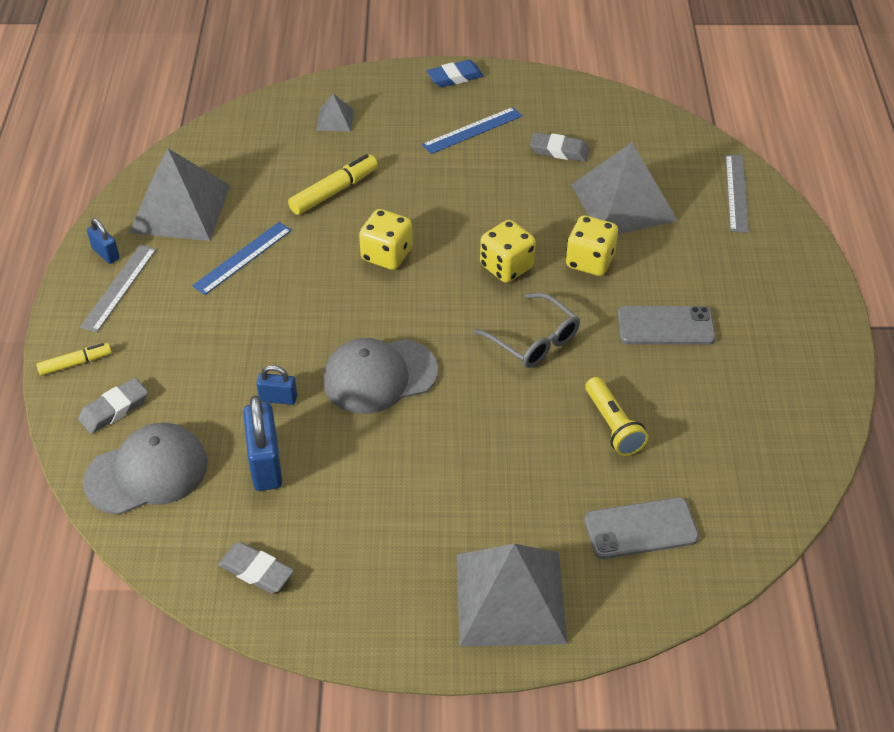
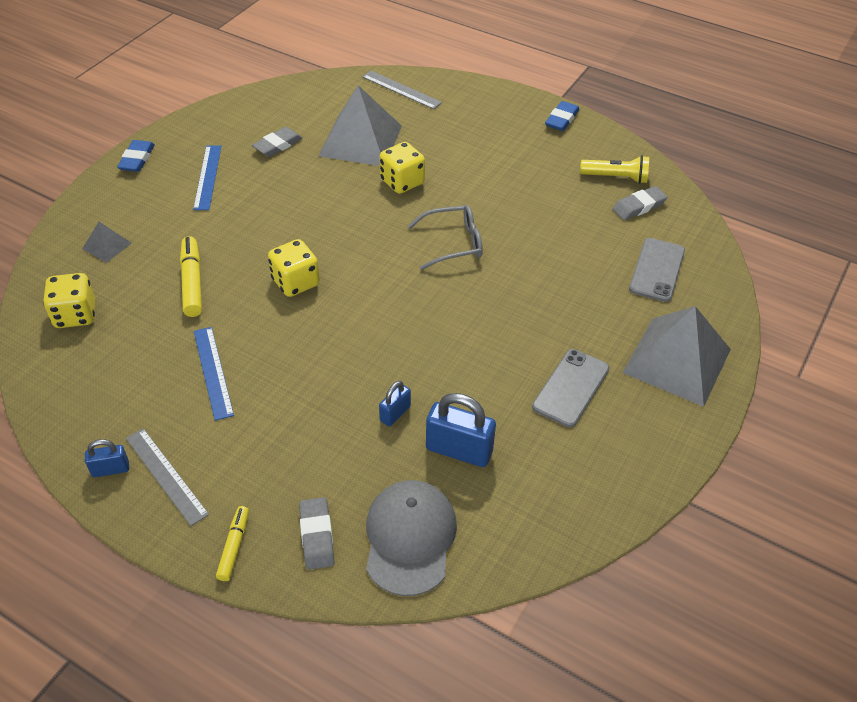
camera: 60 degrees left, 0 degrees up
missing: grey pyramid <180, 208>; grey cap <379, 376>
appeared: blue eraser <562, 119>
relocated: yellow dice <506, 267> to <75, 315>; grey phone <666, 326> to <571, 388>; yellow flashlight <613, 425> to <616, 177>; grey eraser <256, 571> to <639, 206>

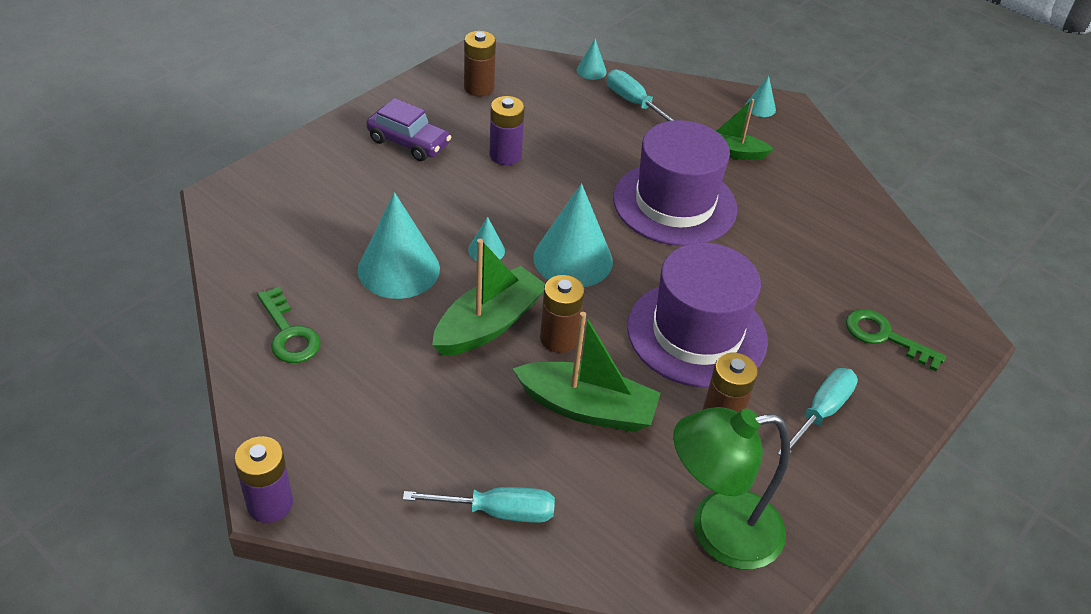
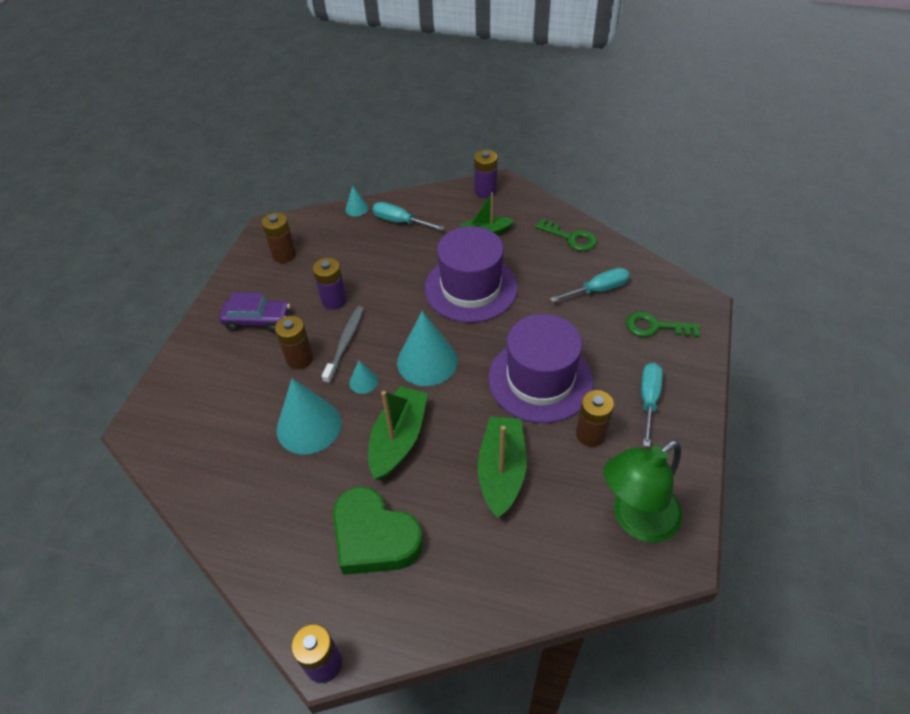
camera: 20 degrees left, 5 degrees up
appeared: grey toothbrush <345, 343>; green heart <374, 537>
relocated: brown battery <559, 339> to <300, 359>; green key <289, 333> to <571, 238>; turquoise screwdriver <497, 511> to <597, 290>
exchanged: turquoise cone <760, 107> to purple battery <485, 191>
spun: green boat <587, 408> = <501, 471> 75 degrees counterclockwise

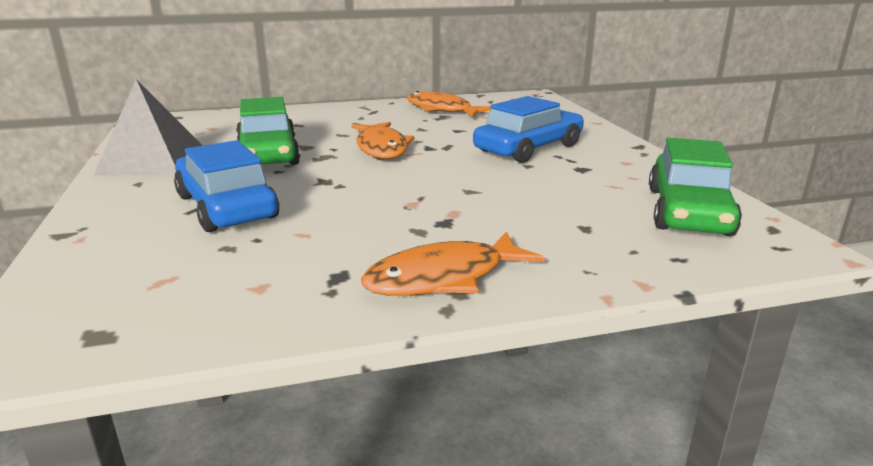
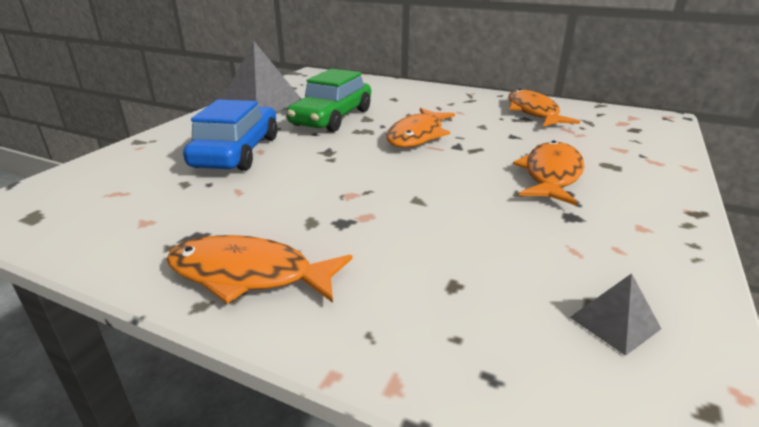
camera: 40 degrees right, 5 degrees up
exchanged: blue car <529, 148> to orange fish <551, 175>; green car <688, 211> to grey pyramid <614, 323>

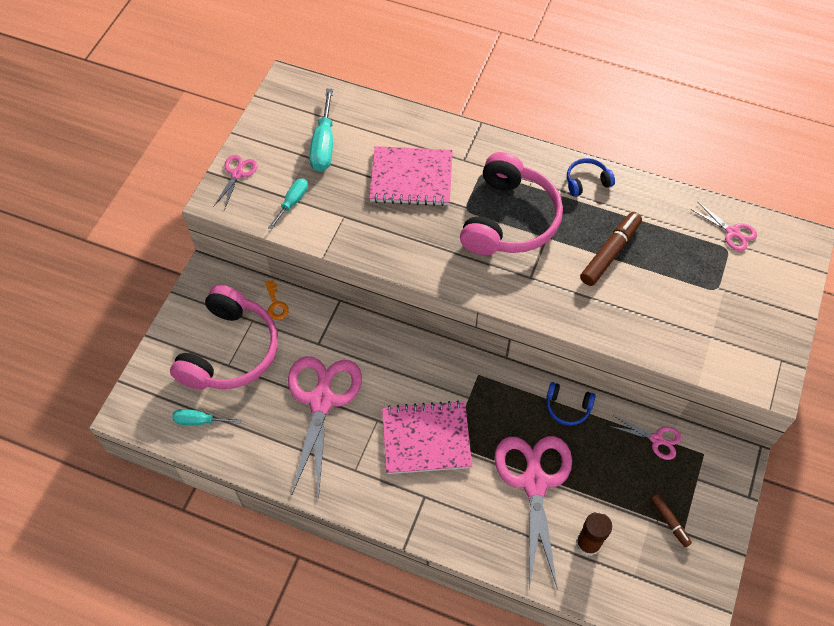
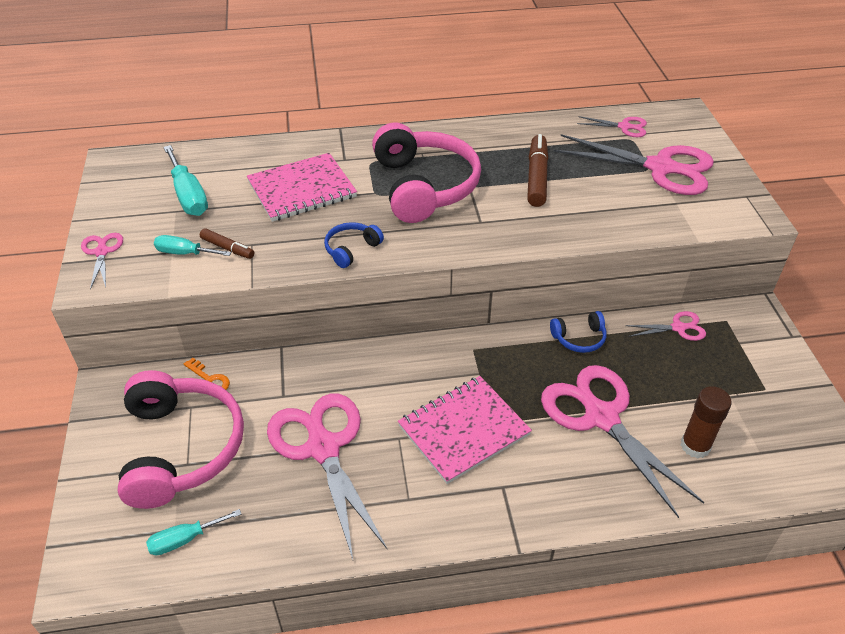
camera: 30 degrees left, 15 degrees down
appeared: pink scissors <660, 168>
relocated: blue headphones <587, 181> to <351, 249>; brown marker <669, 522> to <227, 248>
spun: turquoise screwdriver <292, 202> = <184, 253> 75 degrees counterclockwise

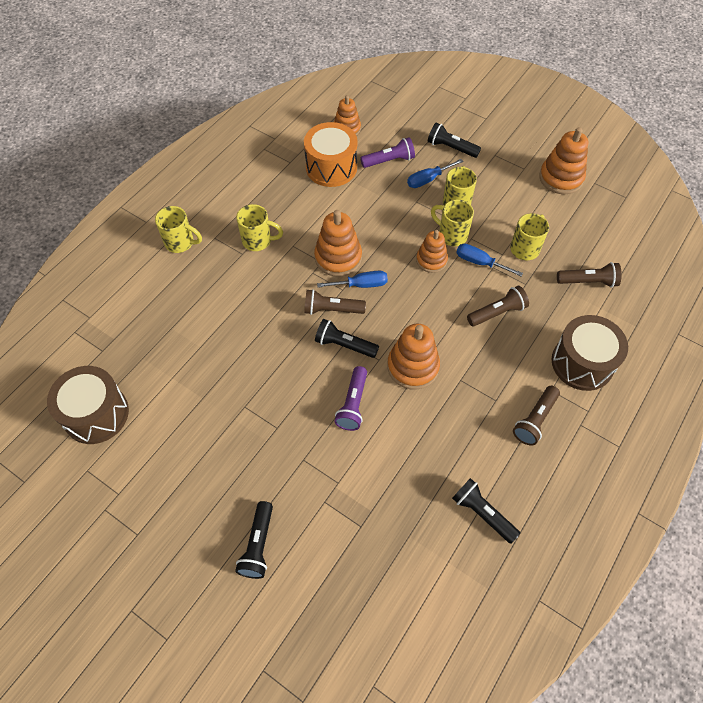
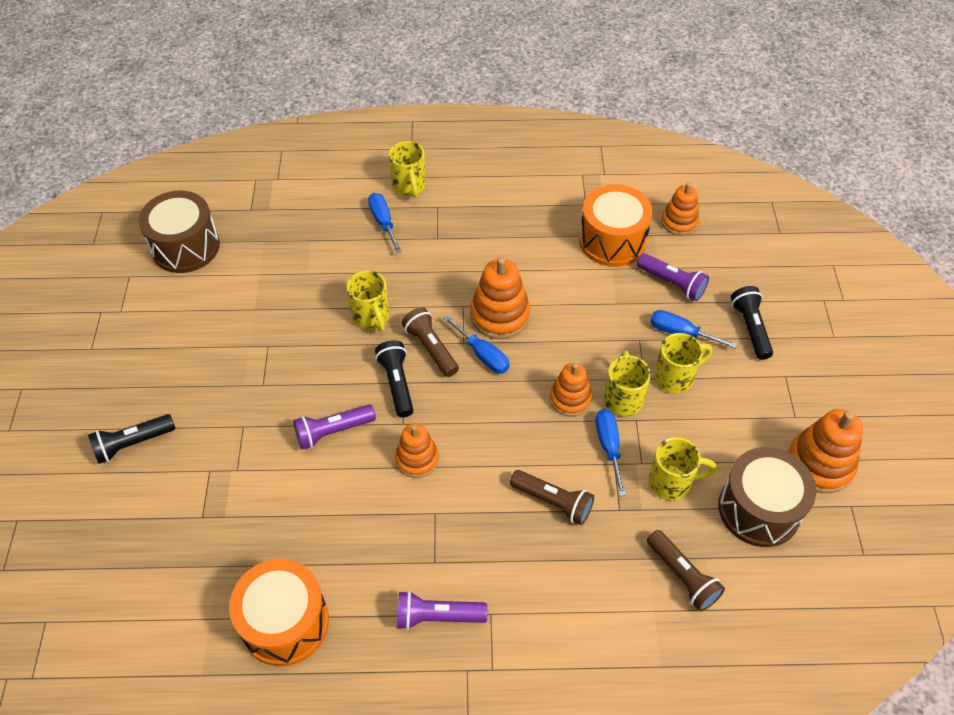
camera: 55 degrees right, 5 degrees down
appeared: blue screwdriver <383, 222>
relocated: yellow mug <258, 241> to <371, 317>; brown drum <582, 363> to <759, 509>
exchanged: black flashlight <482, 513> to orange drum <285, 622>
colour: brown flashlight <534, 420> to purple flashlight <437, 616>
size: orange stacking toy <413, 367> = <417, 459> x0.66

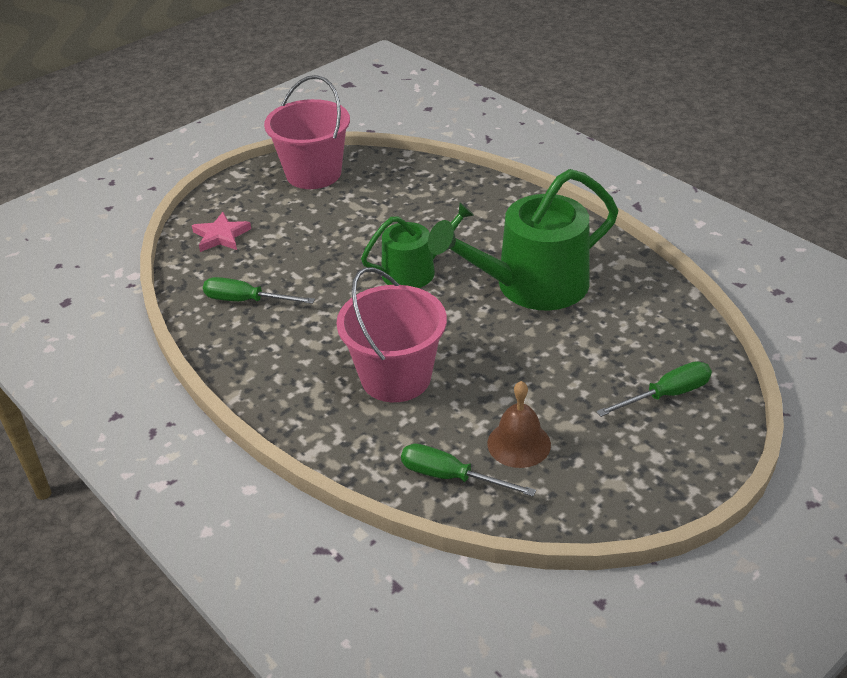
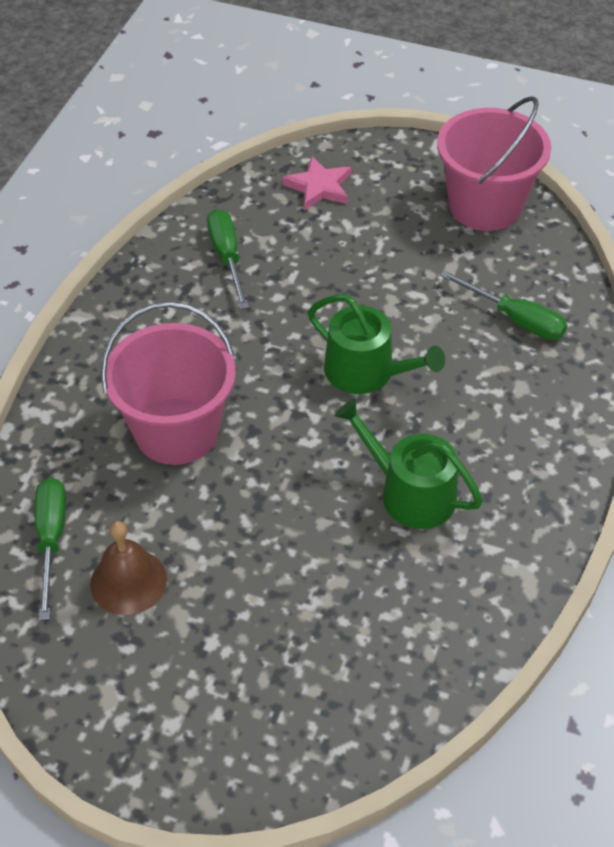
camera: 60 degrees right, 10 degrees up
relocated: green screwdriver <666, 395> to <515, 319>
size: green watering can <531, 285> = <410, 492> x0.60

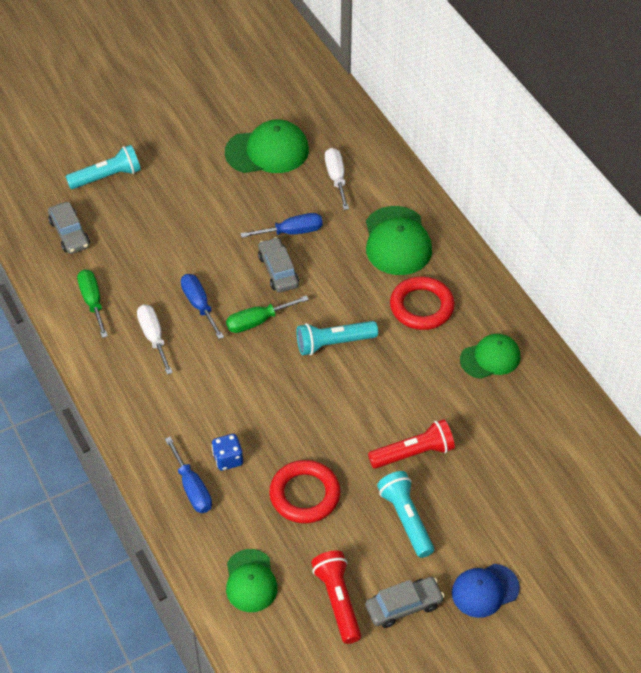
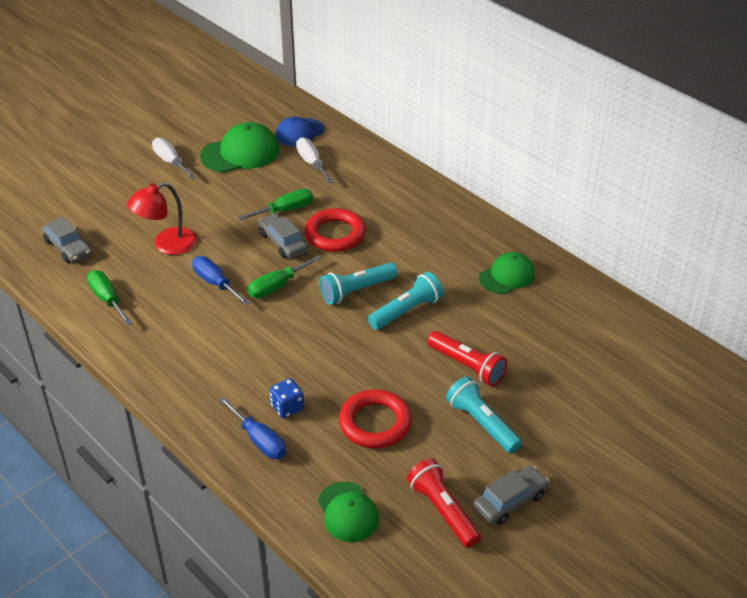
camera: 15 degrees left, 10 degrees down
missing: green cap <397, 241>
appeared: red lamp <166, 245>
relocated: turquoise flashlight <107, 177> to <406, 311>; red ring <421, 307> to <335, 234>; white screwdriver <153, 337> to <170, 162>; blue cap <485, 590> to <299, 132>
colour: blue screwdriver <292, 232> to green screwdriver <285, 210>
spun: red flashlight <413, 453> = <467, 366> 75 degrees clockwise

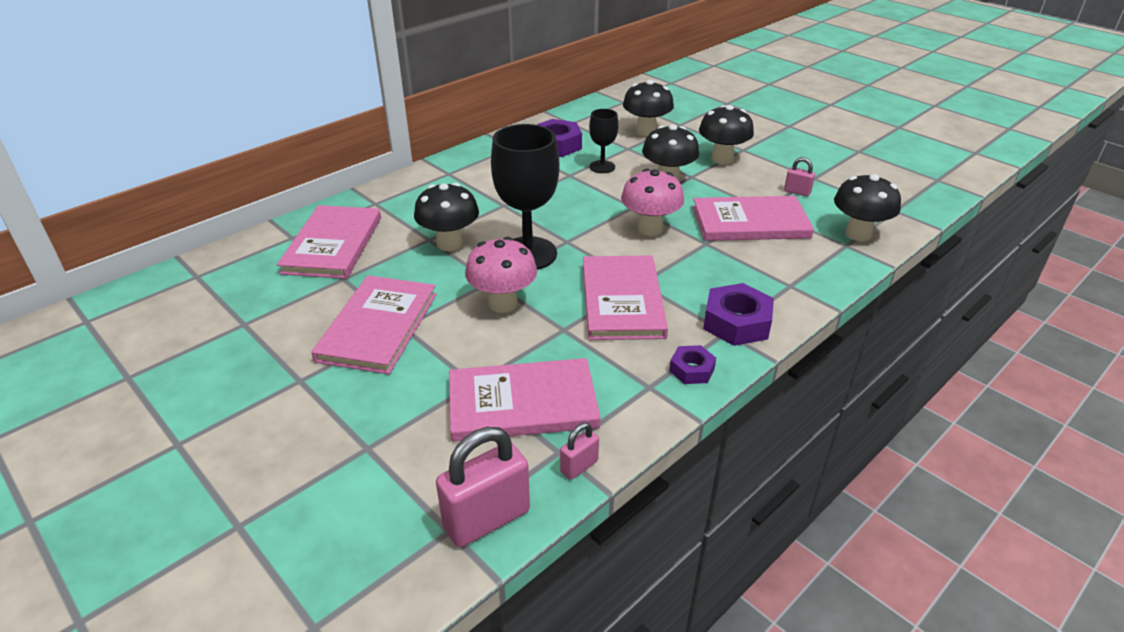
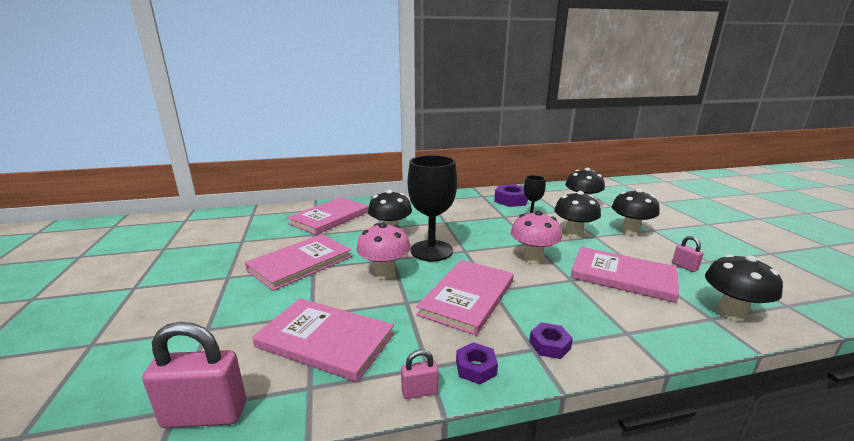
camera: 30 degrees right, 15 degrees down
relocated: pink padlock <579, 466> to <419, 392>
size: purple nut <736, 322> = <549, 345> x0.58

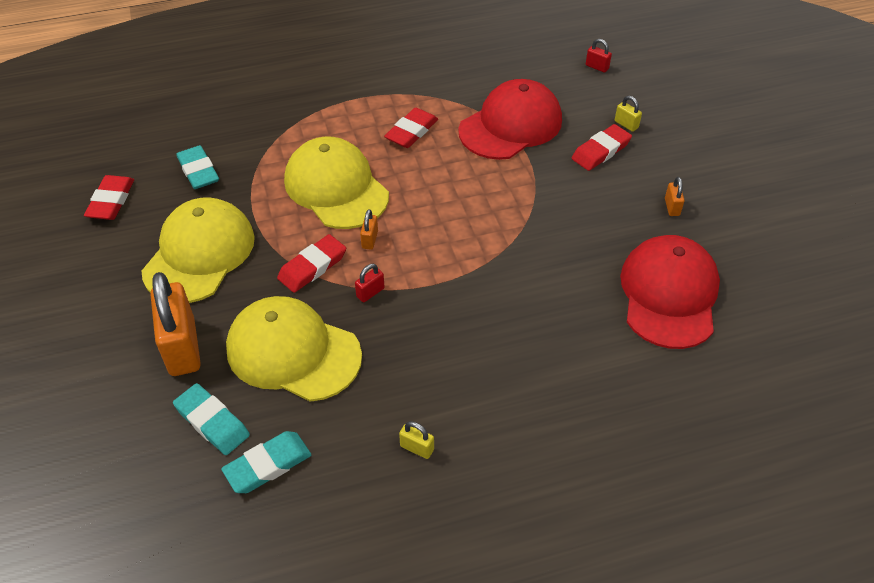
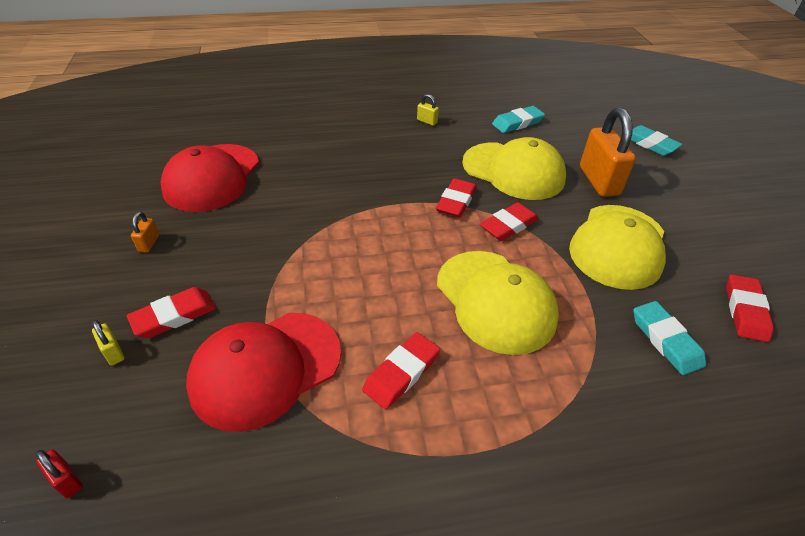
camera: 175 degrees left, 5 degrees down
missing: orange padlock <370, 240>
relocated: turquoise eraser <212, 422> to <650, 144>
exchanged: red padlock <370, 292> to red eraser <456, 201>

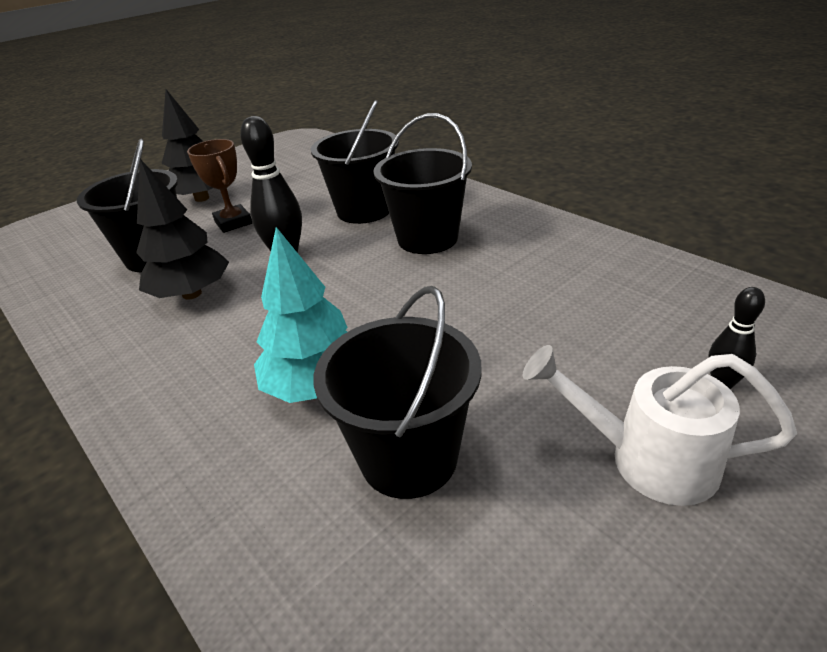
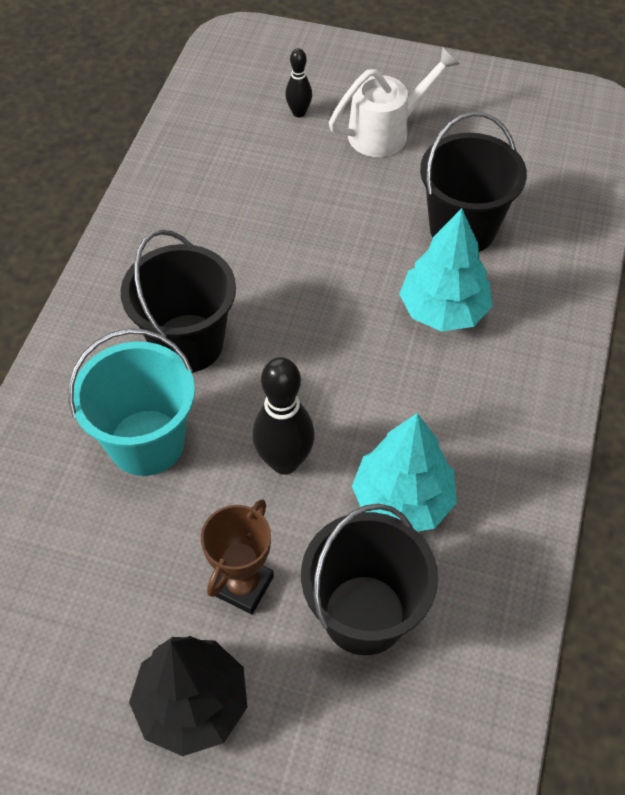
camera: 125 degrees left, 20 degrees up
colour: black bucket <364, 210> to turquoise bucket <146, 442>; black tree <192, 294> to turquoise tree <402, 500>
spun: white watering can <647, 459> = <386, 132> 105 degrees counterclockwise

